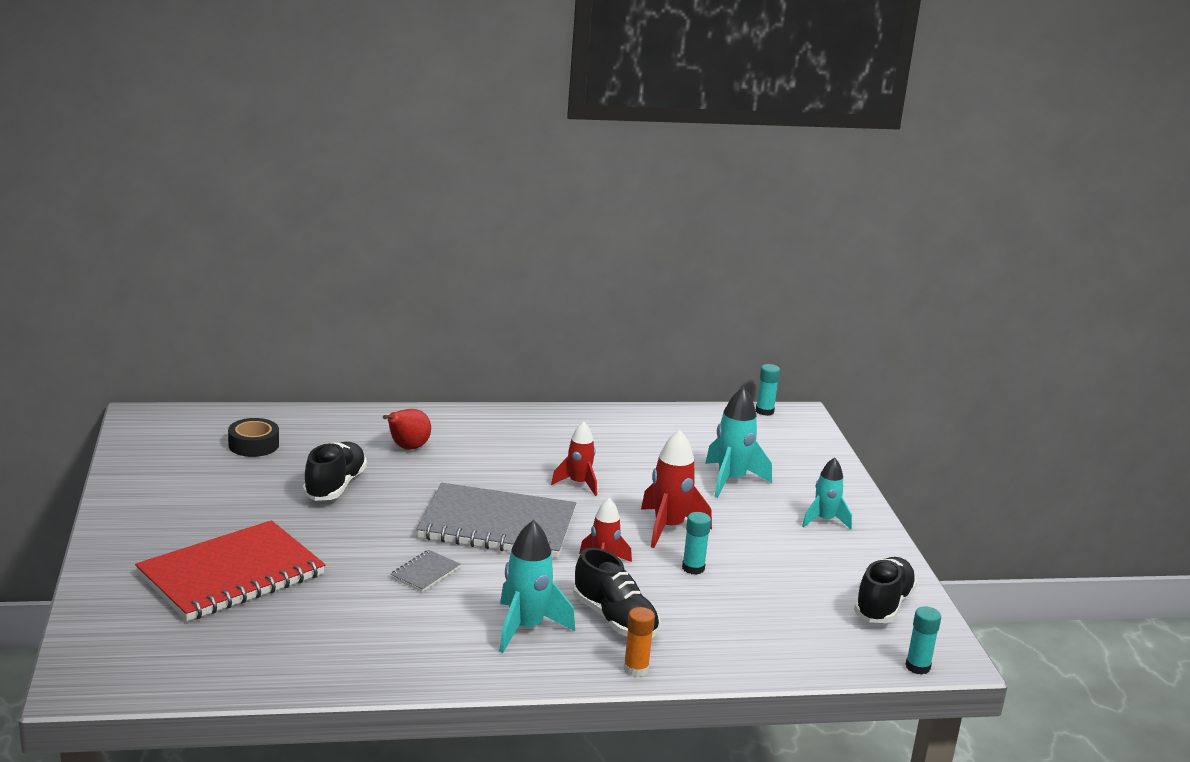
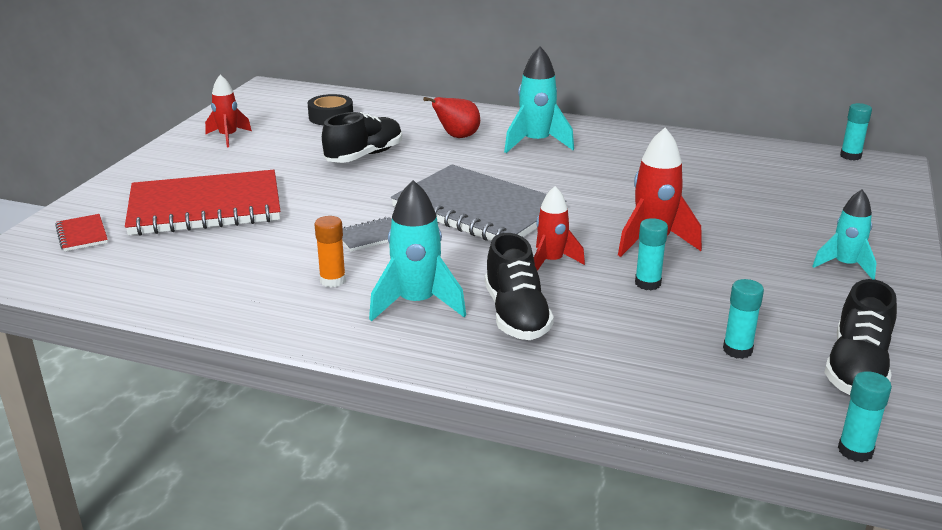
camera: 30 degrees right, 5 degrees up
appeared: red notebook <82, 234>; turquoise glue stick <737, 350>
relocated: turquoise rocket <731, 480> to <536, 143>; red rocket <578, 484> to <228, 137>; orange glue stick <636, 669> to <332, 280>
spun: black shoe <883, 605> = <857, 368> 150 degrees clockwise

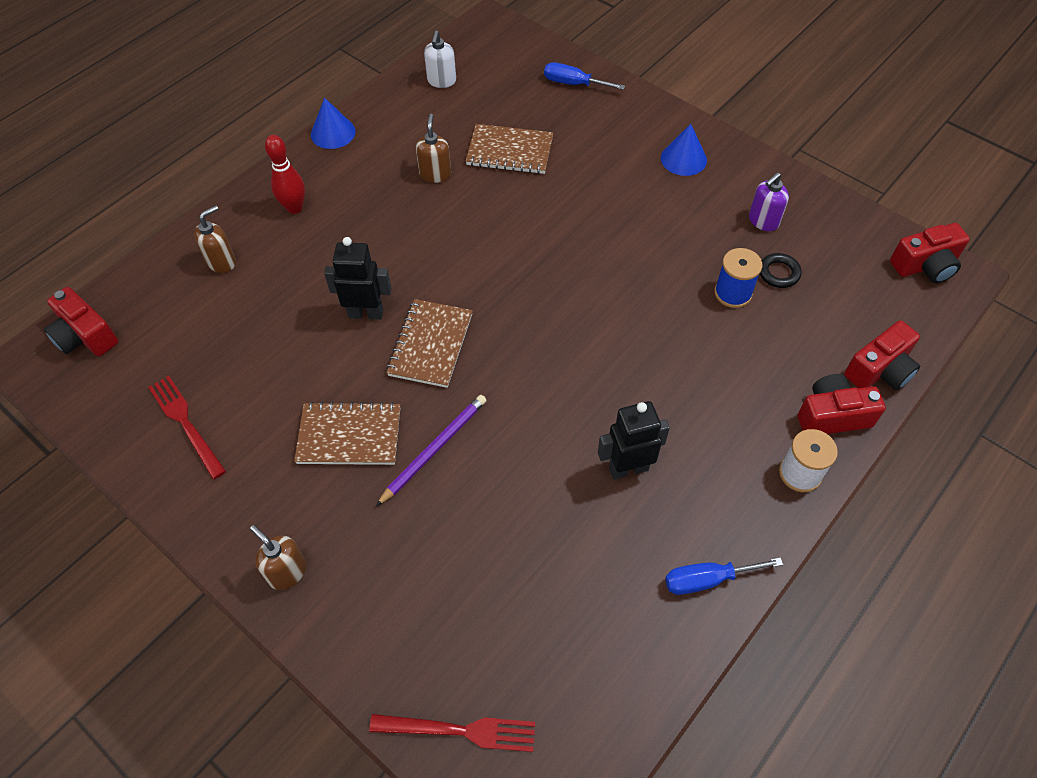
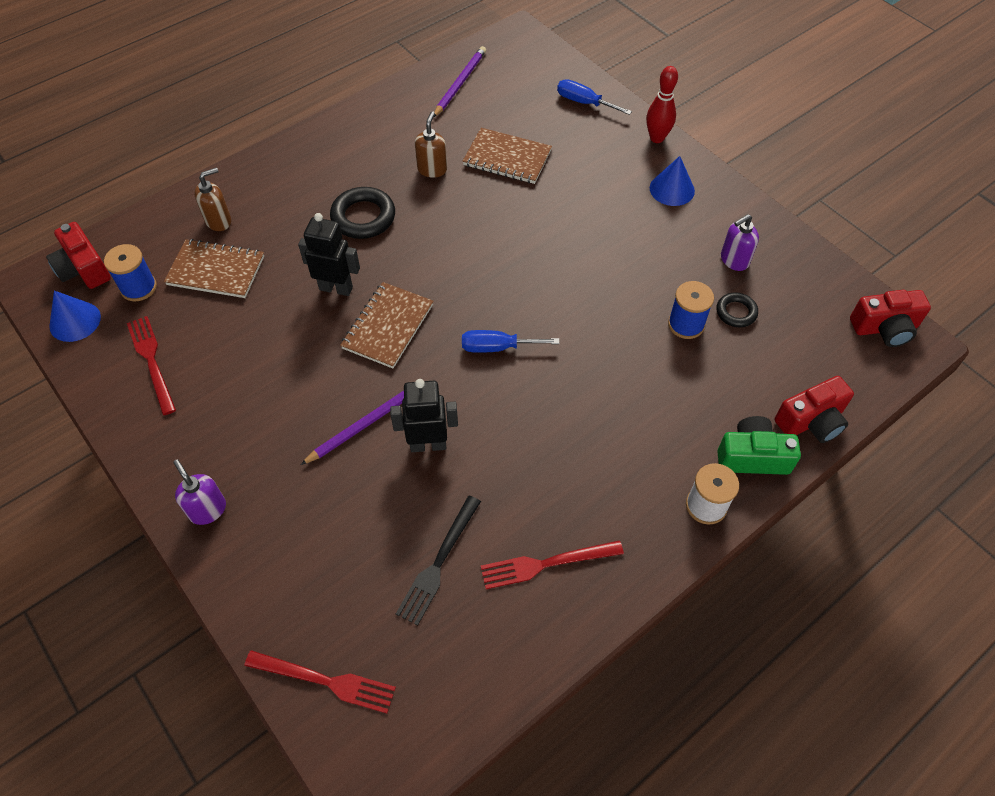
camera: 10 degrees right, 0 degrees up
appeared: black ring <363, 217>; blue spool <138, 287>; black fork <438, 563>; red fork <546, 564>
relocated: blue cone <333, 133> to <75, 321>; red bowling pin <294, 208> to <657, 138>; brown notebook <349, 436> to <216, 271>; black robot <628, 468> to <428, 444>; blue screwdriver <707, 579> to <497, 347>
exchanged: white soap dispenser <441, 81> to purple pencil <460, 83>
colour: red camera <832, 416> to green camera <752, 457>; brown soap dispenser <287, 572> to purple soap dispenser <207, 510>

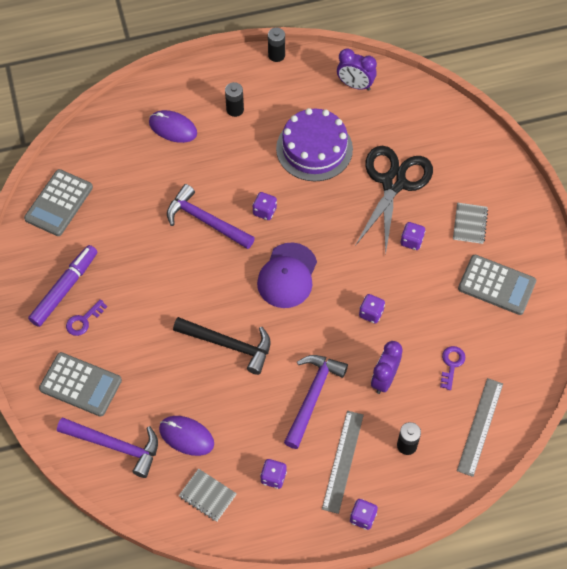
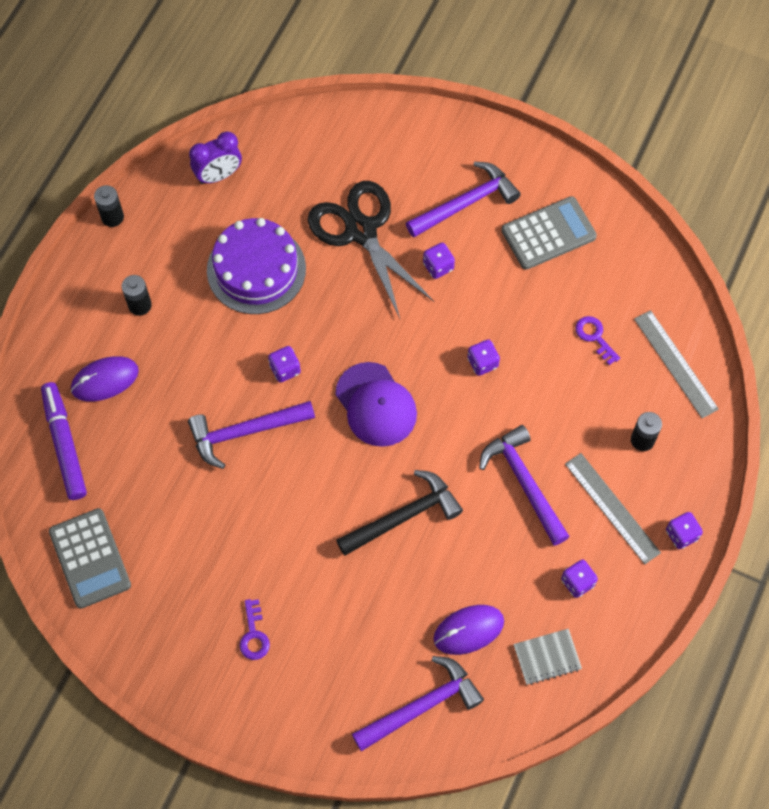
camera: 50 degrees left, 5 degrees up
missing: purple clock <384, 379>; grey calculator <80, 384>
relocated: purple marker <65, 289> to <65, 444>
exchanged: grey notebook <470, 224> to purple hammer <465, 203>

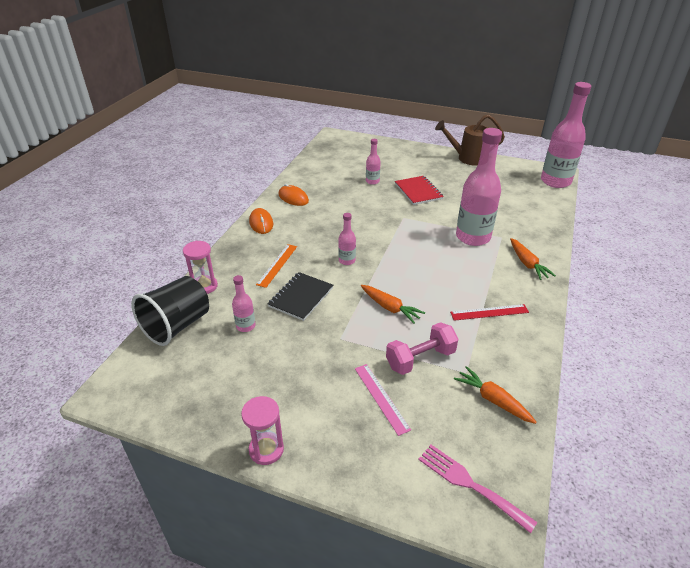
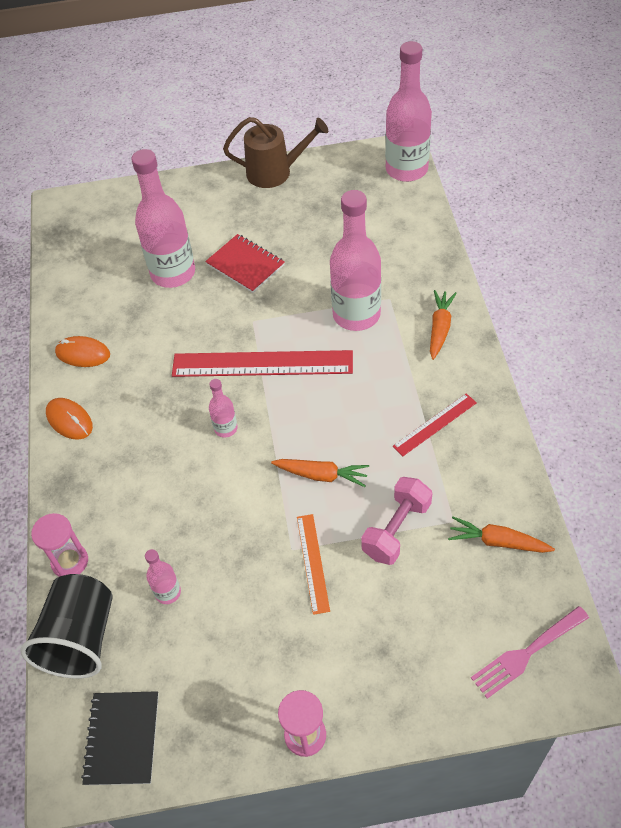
camera: 25 degrees left, 15 degrees up
missing: pink ruler <381, 398>
appeared: red ruler <262, 364>
relocated: orange ruler <277, 265> to <313, 563>; black notebook <301, 297> to <122, 738>
spun: brown watering can <468, 158> = <275, 172> 150 degrees counterclockwise; orange carrot <527, 263> = <440, 328> 120 degrees counterclockwise; pink fork <470, 484> = <526, 654> 45 degrees counterclockwise
size: pink bottle <372, 181> = <173, 273> x2.18

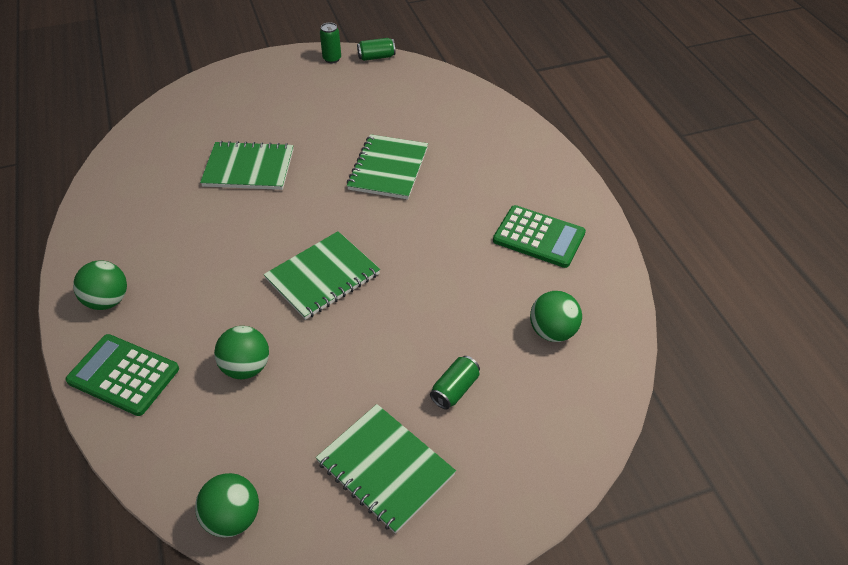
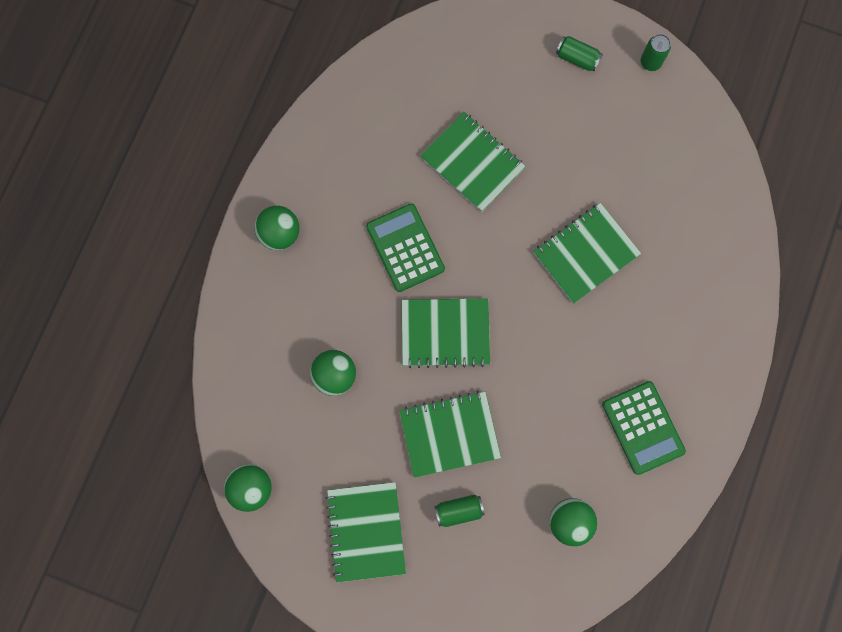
camera: 40 degrees right, 30 degrees up
appeared: green notebook <449, 434>
relocated: green can <376, 57> to <577, 58>; green calculator <123, 375> to <405, 248>

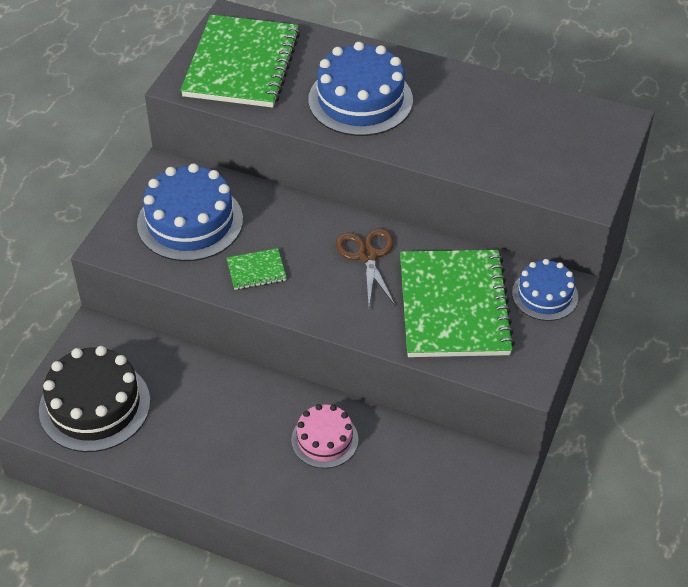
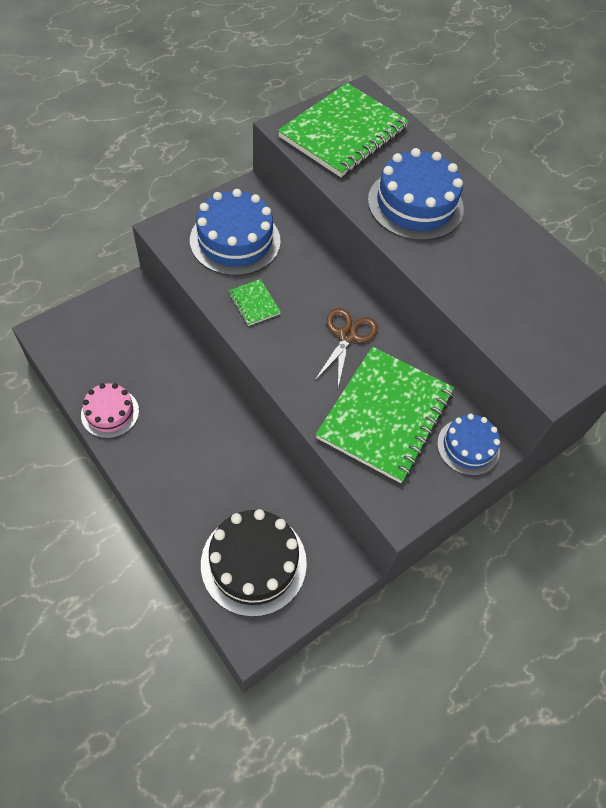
camera: 25 degrees right, 10 degrees up
relocated: black cake <94, 405> to <253, 563>; pink cake <324, 440> to <110, 413>
spun: green notebook <256, 270> = <254, 303> 45 degrees clockwise

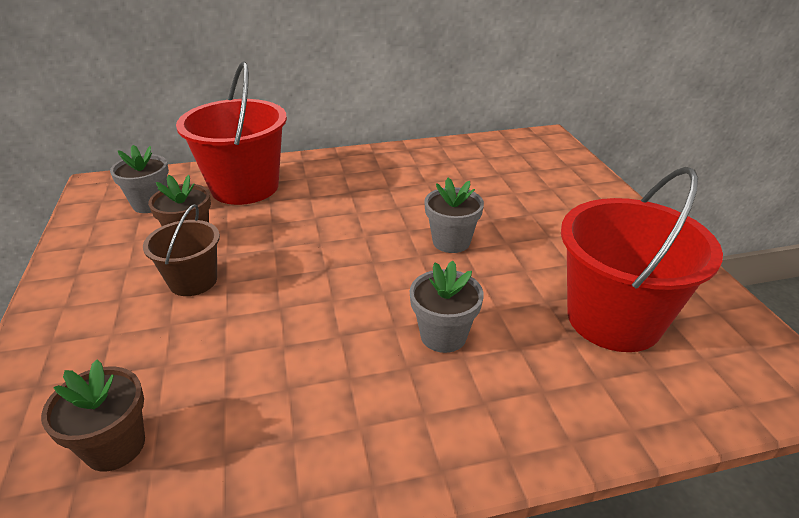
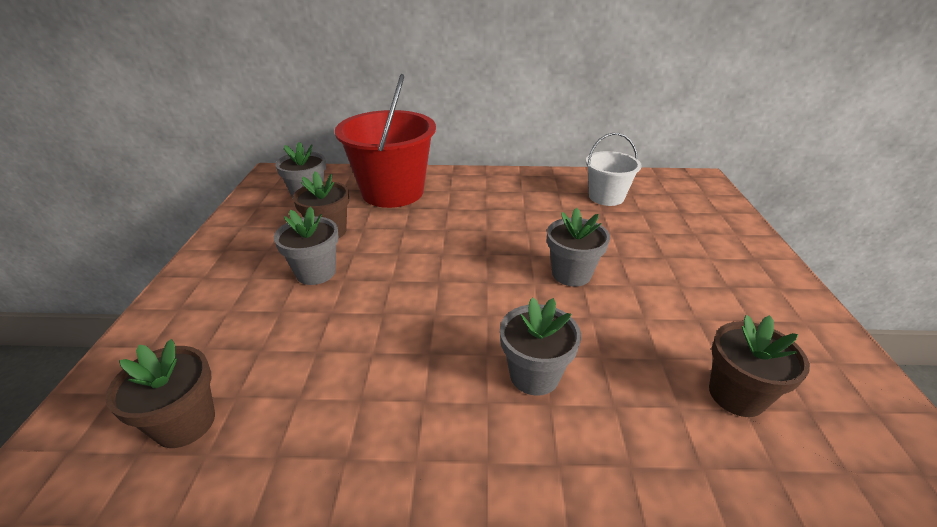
camera: 15 degrees right, 0 degrees up
appeared: white bucket <606, 197>
exchanged: red bucket <613, 319> to brown flower pot <736, 395>; brown bucket <193, 281> to grey flower pot <316, 272>

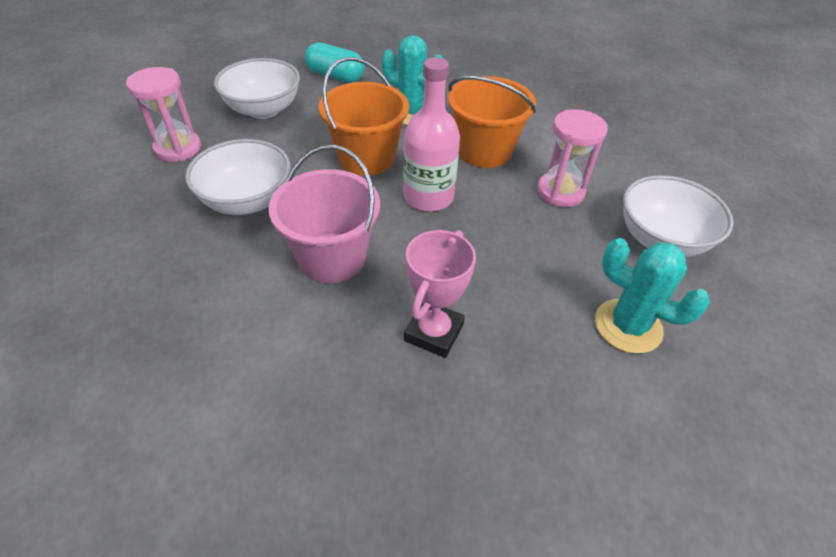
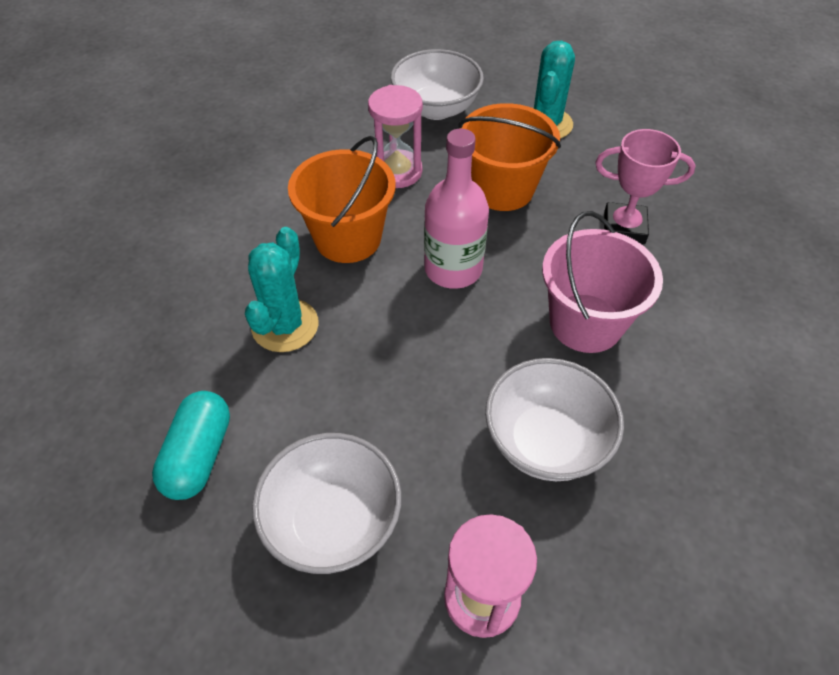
camera: 105 degrees left, 5 degrees up
relocated: orange bucket <366, 158> to <502, 189>

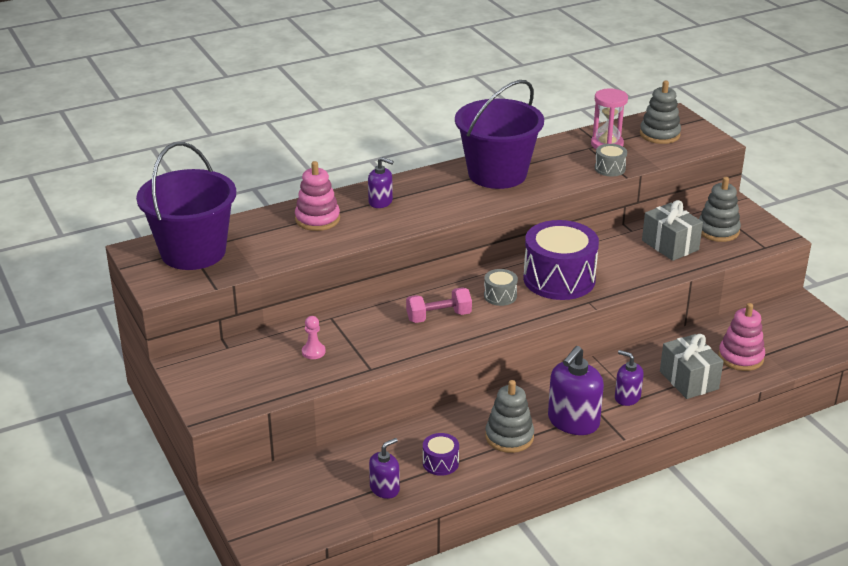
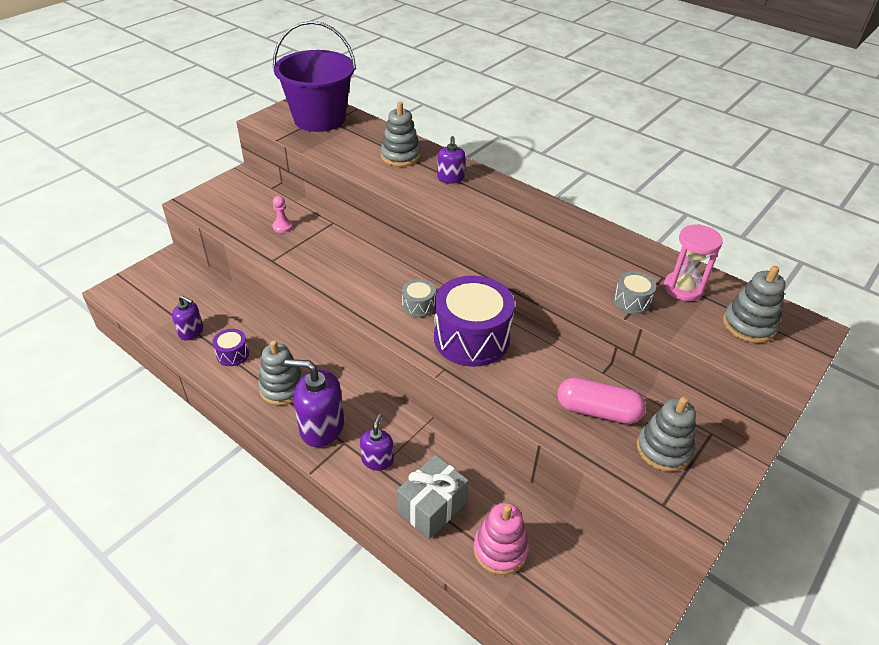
camera: 65 degrees right, 10 degrees up
missing: purple bucket <497, 174>; pink dumbbell <438, 317>
exchanged: grey gift <670, 245> to pink capsule <597, 411>
colour: pink stacking toy <317, 219> to grey stacking toy <400, 156>

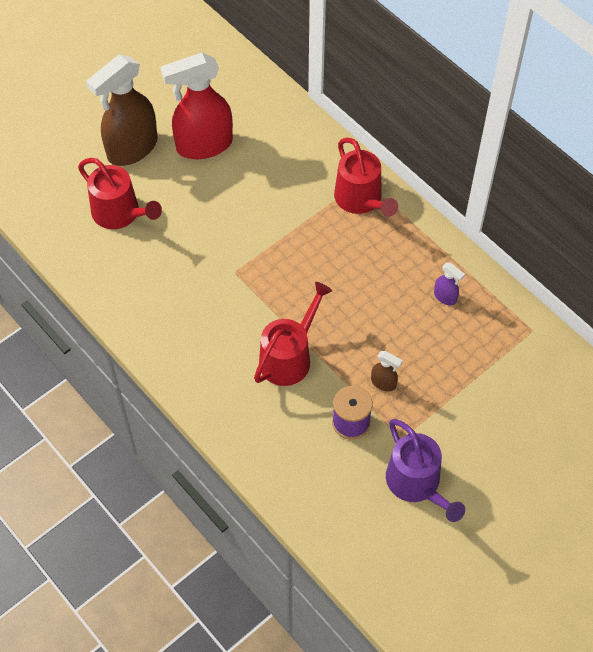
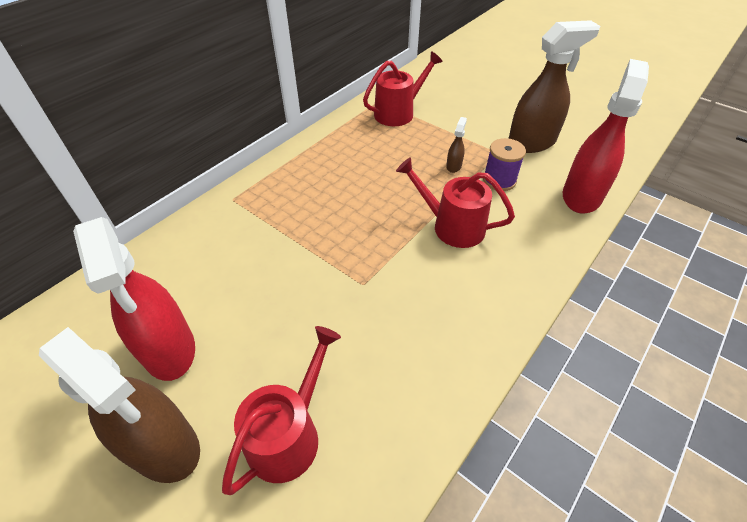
camera: 100 degrees left, 10 degrees down
missing: purple spray bottle <445, 297>
appeared: red spray bottle <581, 196>
relocated: red watering can <361, 200> to <398, 113>
exchanged: purple watering can <416, 484> to brown spray bottle <532, 142>

